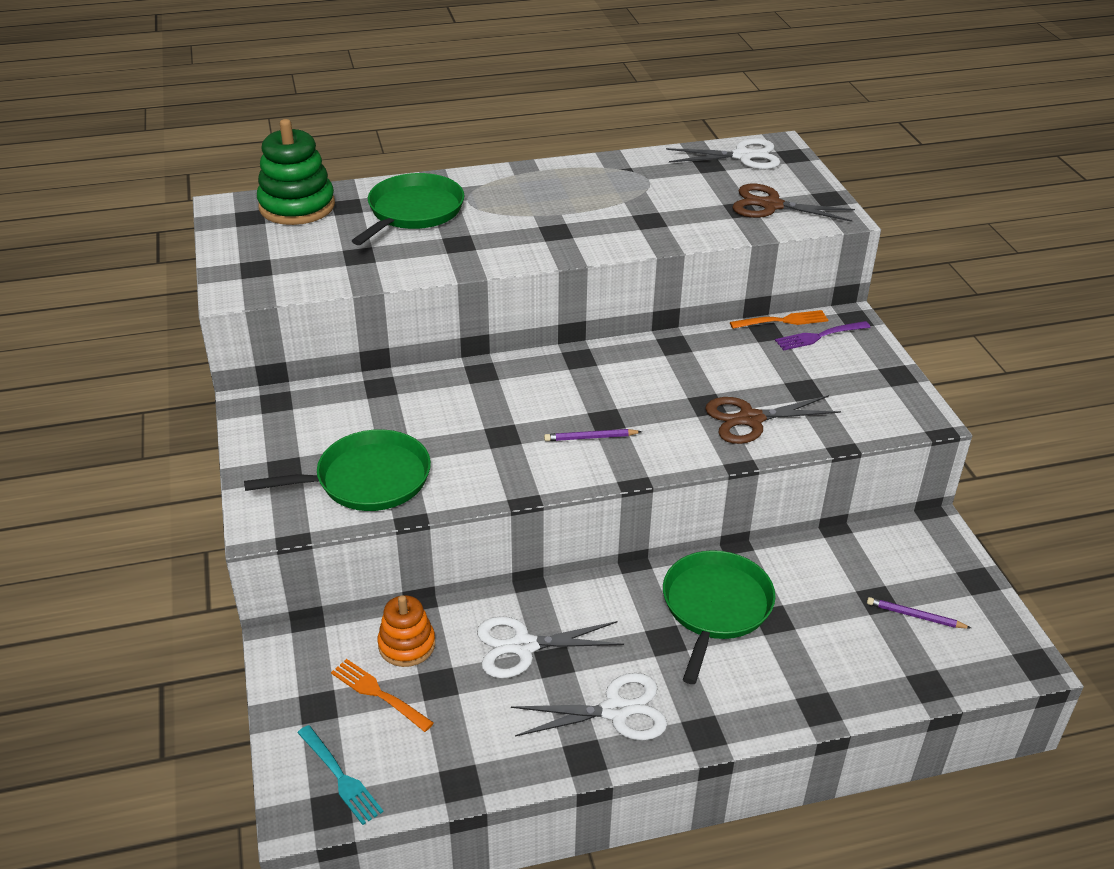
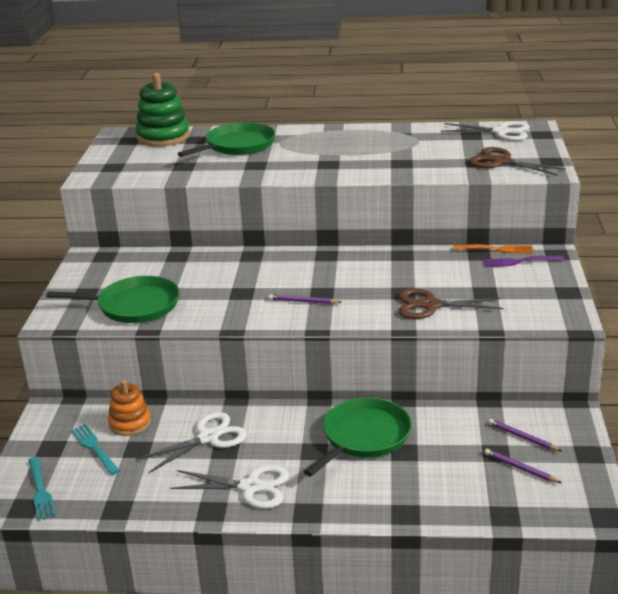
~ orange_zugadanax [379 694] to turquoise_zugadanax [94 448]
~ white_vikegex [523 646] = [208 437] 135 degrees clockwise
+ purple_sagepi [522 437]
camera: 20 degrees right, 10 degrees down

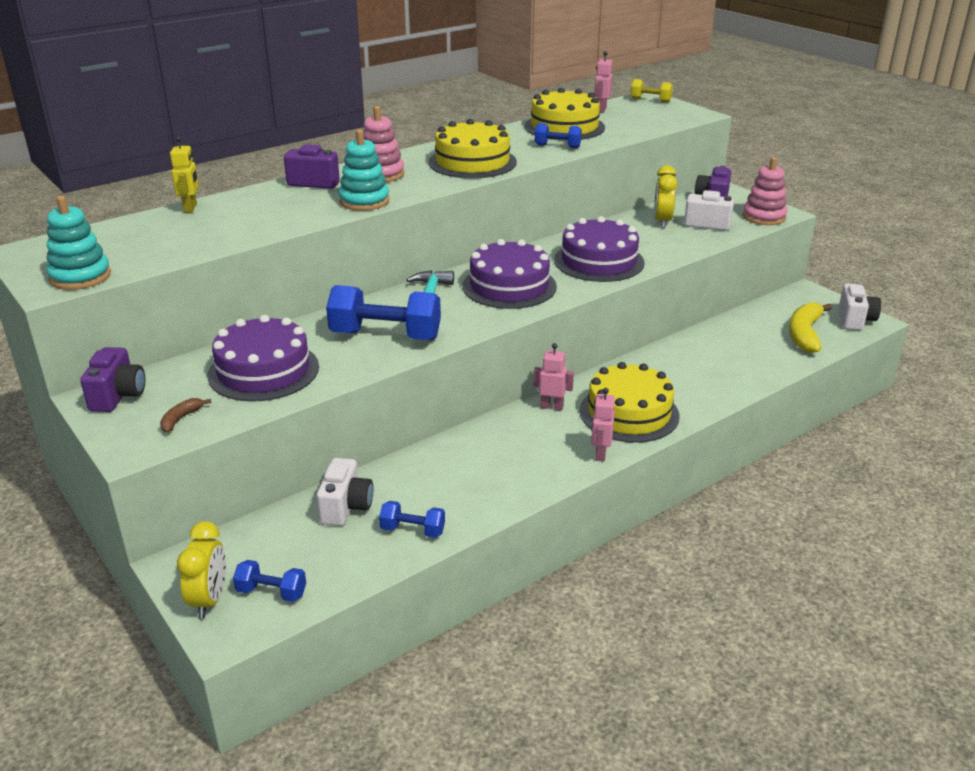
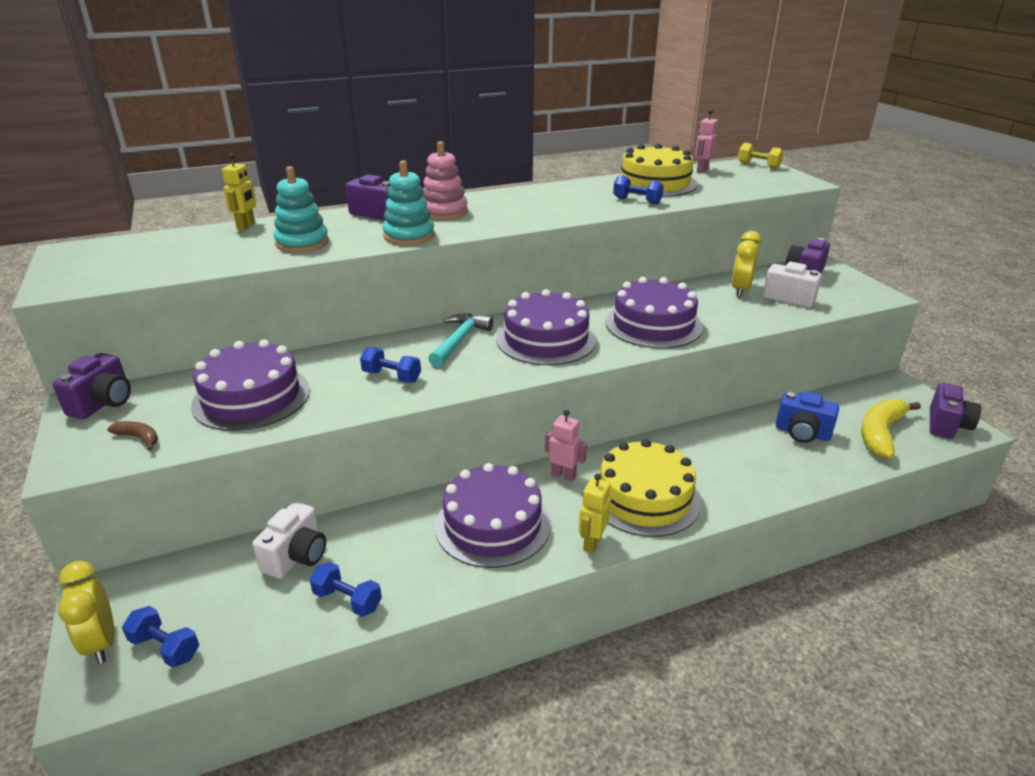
~ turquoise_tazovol [80 277] to [302 243]
~ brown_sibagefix [181 419] = [139 438] 75 degrees clockwise
~ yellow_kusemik [209 600] = [101 642] 135 degrees clockwise
~ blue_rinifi [385 336] = [391 376] x0.51
- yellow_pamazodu [472 162]
~ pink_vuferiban [600 454] to yellow_vuferiban [592 543]
- pink_tazovol [764 217]
~ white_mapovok [855 320] to purple_mapovok [947 425]
+ purple_pamazodu [493 524]
+ blue_mapovok [802 433]
camera: 15 degrees right, 0 degrees up

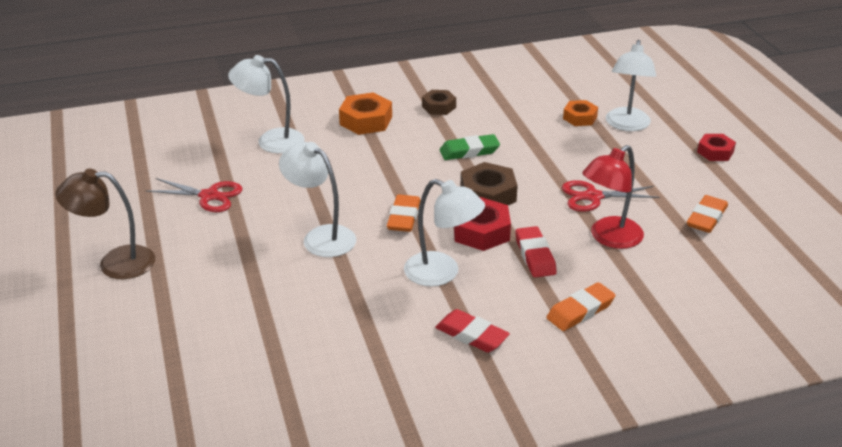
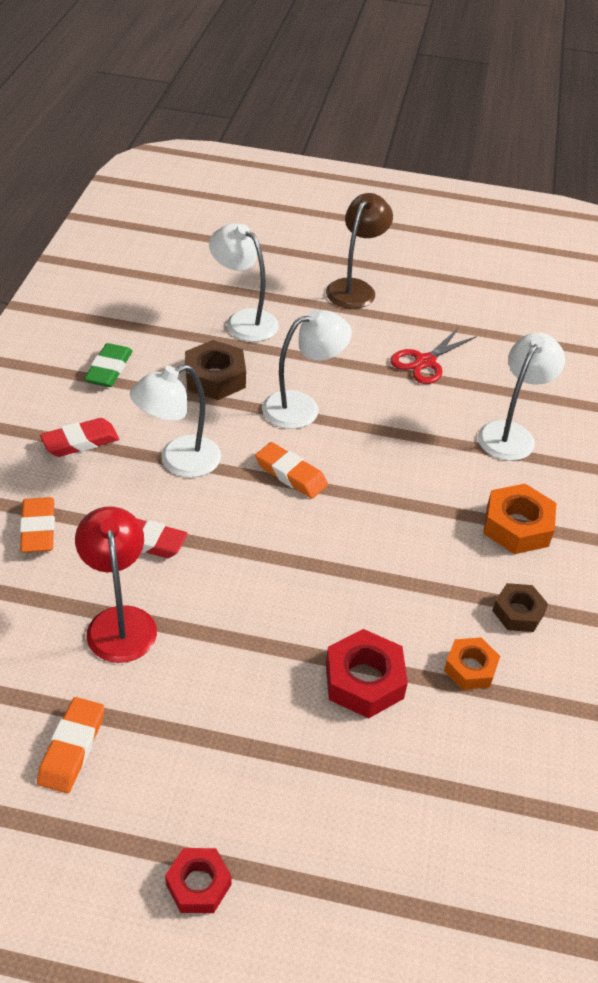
~ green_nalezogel [469 151] to [109 369]
~ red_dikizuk [481 231] to [364 680]
~ brown_dikizuk [488 194] to [215 378]
- red_vikegex [593 197]
~ orange_dikizuk [580 118] to [470 668]
~ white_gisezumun [627 125] to [244 320]
~ orange_nalezogel [706 218] = [72 748] 45 degrees clockwise
camera: 115 degrees right, 10 degrees up

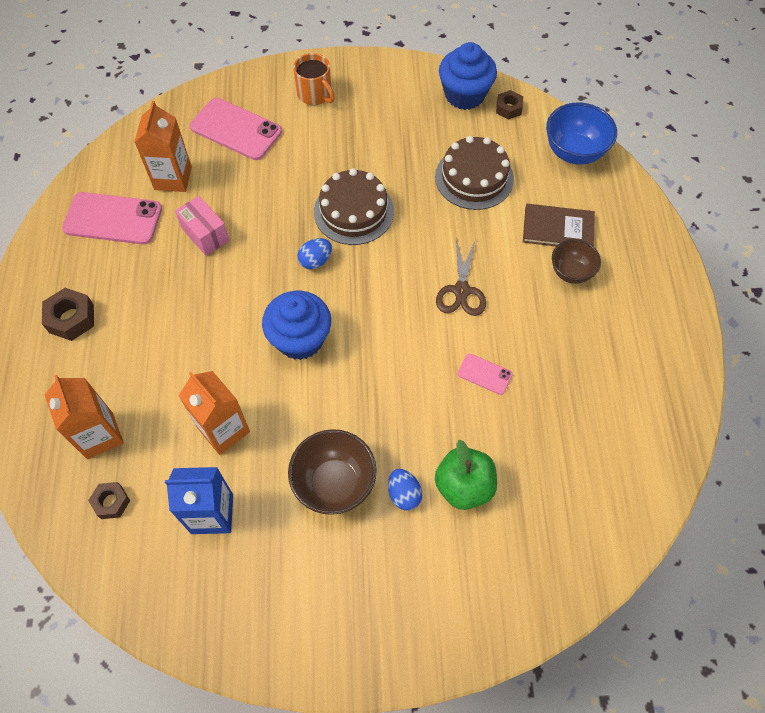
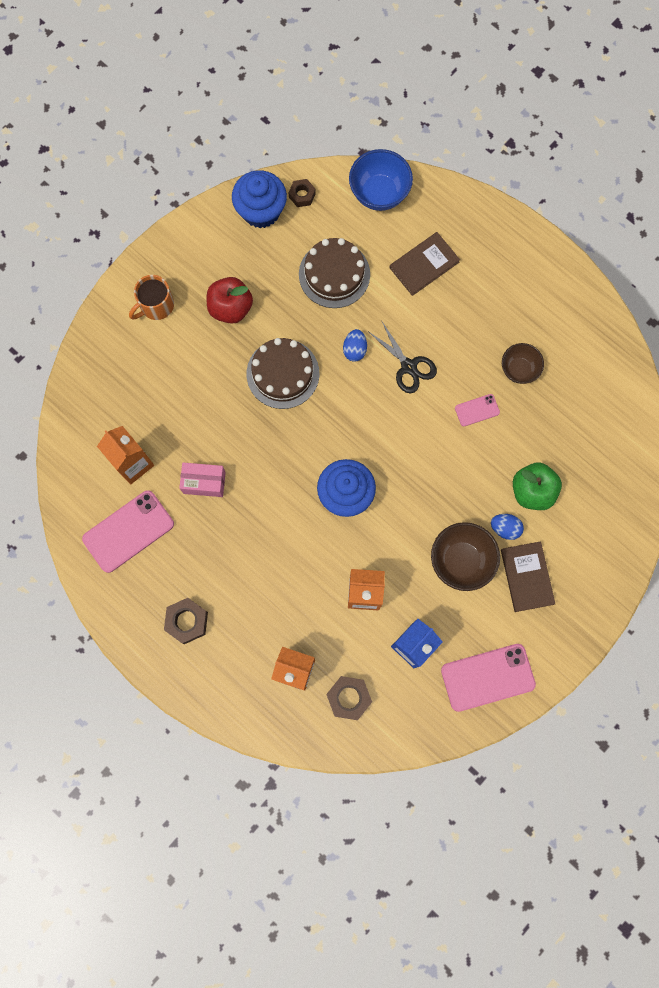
~ brown_dikizuk [111 502] = [348 698] x1.52
~ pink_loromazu [236 129] to [487 677]
~ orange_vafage [315 94] = [156 305] 135 degrees clockwise
~ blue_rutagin [315 261] to [354 349]
~ brown_vikegex [461 290] to black_vikegex [408 366]
~ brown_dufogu [571 272] to [519 369]
+ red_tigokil [230 308]
+ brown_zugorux [527 577]
camera: 45 degrees left, 15 degrees up

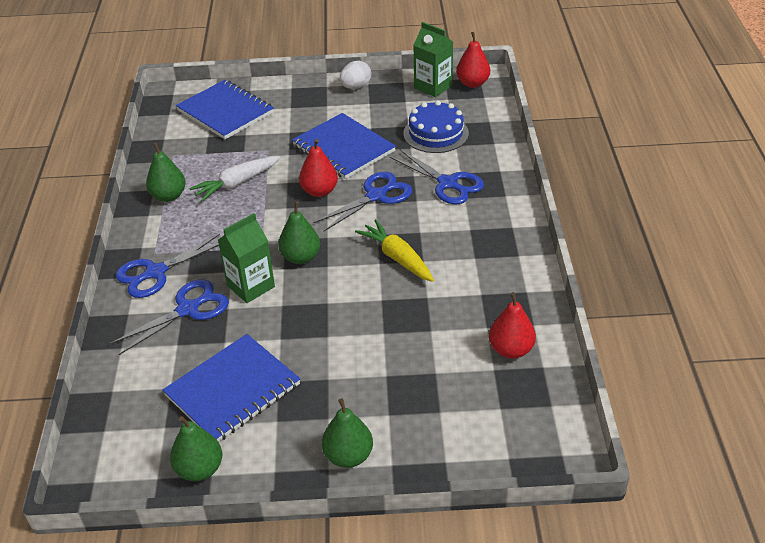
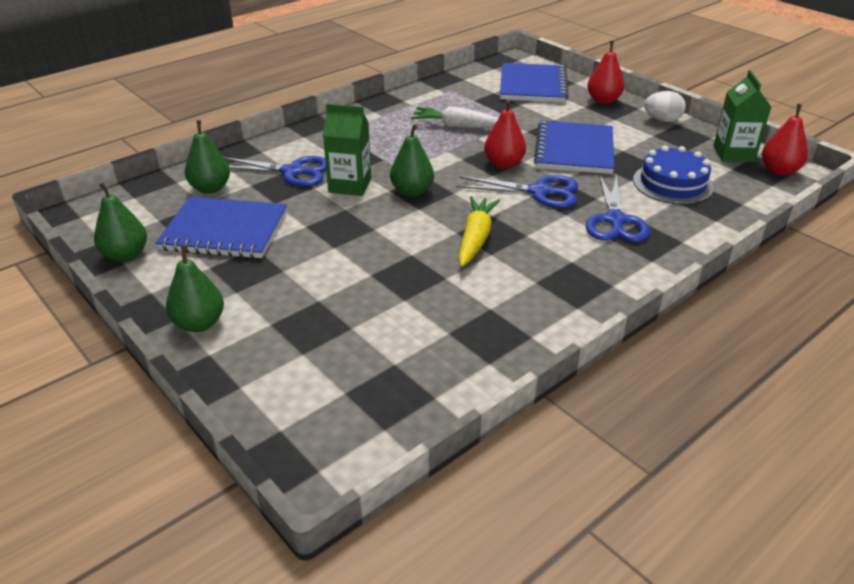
- blue_vikegex [155 273]
~ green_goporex [169 196] to [210 188]
~ red_goporex [511 350] to [603 100]
camera: 50 degrees right, 5 degrees down

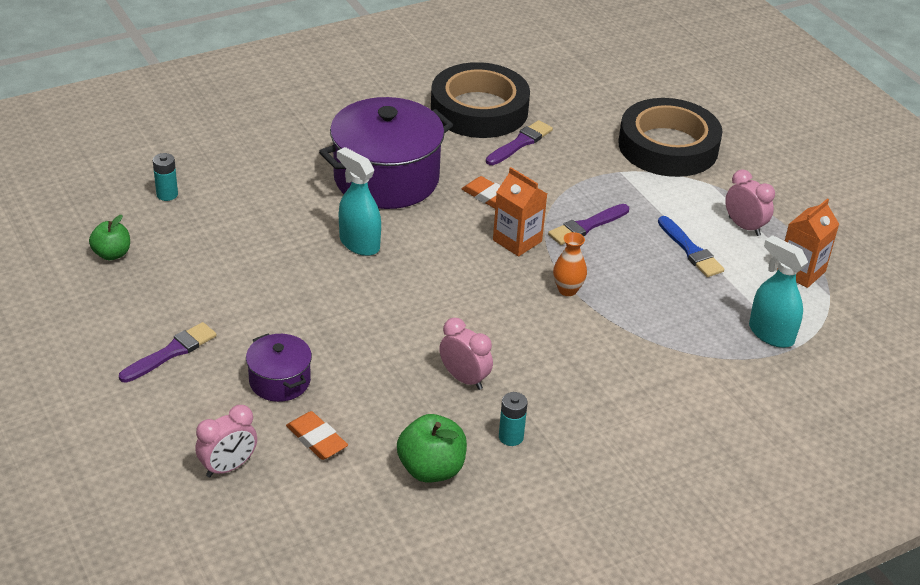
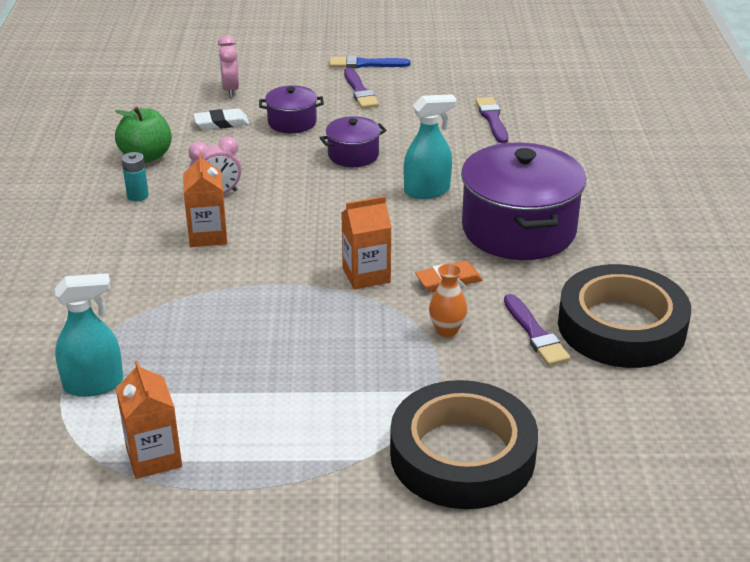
- green_tigokil [112 254]
- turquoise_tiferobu [167 194]
~ orange_nalezogel [316 439] to white_nalezogel [221 123]
~ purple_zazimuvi [587 226] to [492 119]
~ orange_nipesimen [567 290] to [447 330]
~ blue_zazimuvi [690 250] to [365 64]
- pink_kusemik [744 226]
+ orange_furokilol [208 235]
+ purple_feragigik [353 155]
camera: 120 degrees right, 5 degrees down

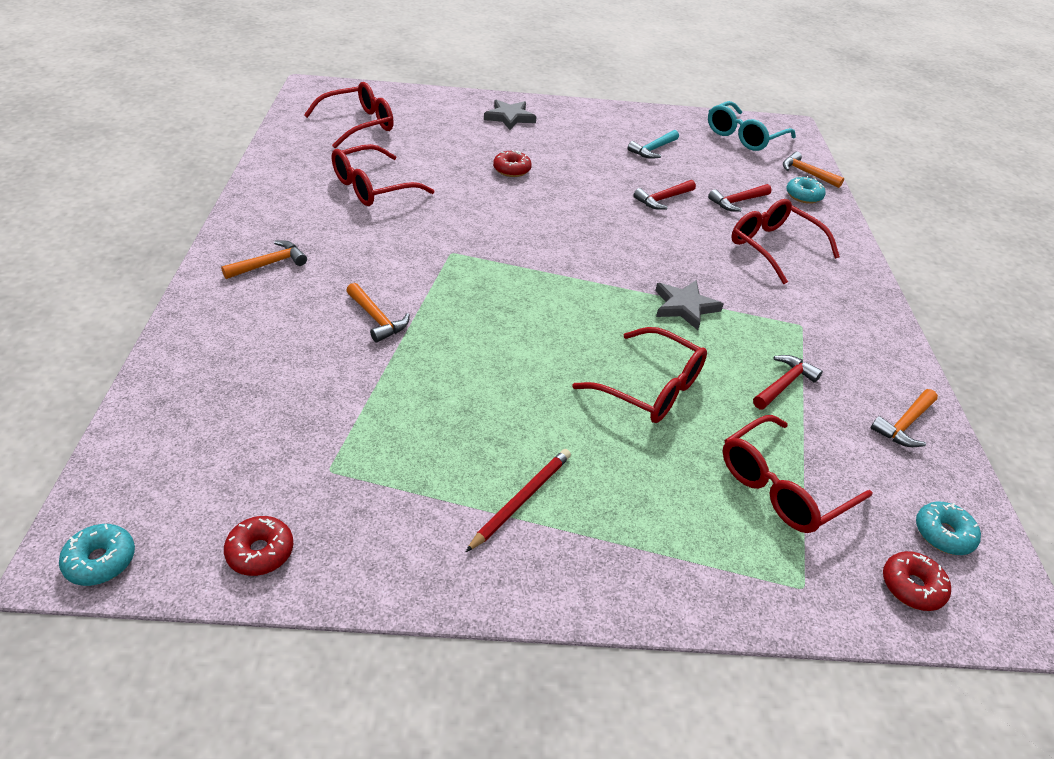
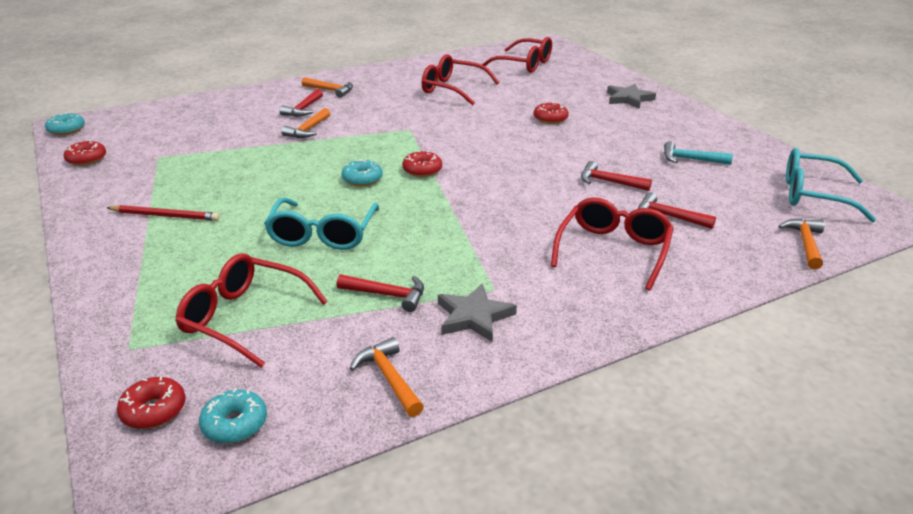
~ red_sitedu [651 388] to turquoise_sitedu [322 234]
~ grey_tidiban [684 307] to [473 316]
~ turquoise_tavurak [803 196] to [362 179]
~ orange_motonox [904 424] = [389 378] 45 degrees clockwise
+ red_motonox [303 109]
+ red_tavurak [422 170]
camera: 65 degrees right, 10 degrees down

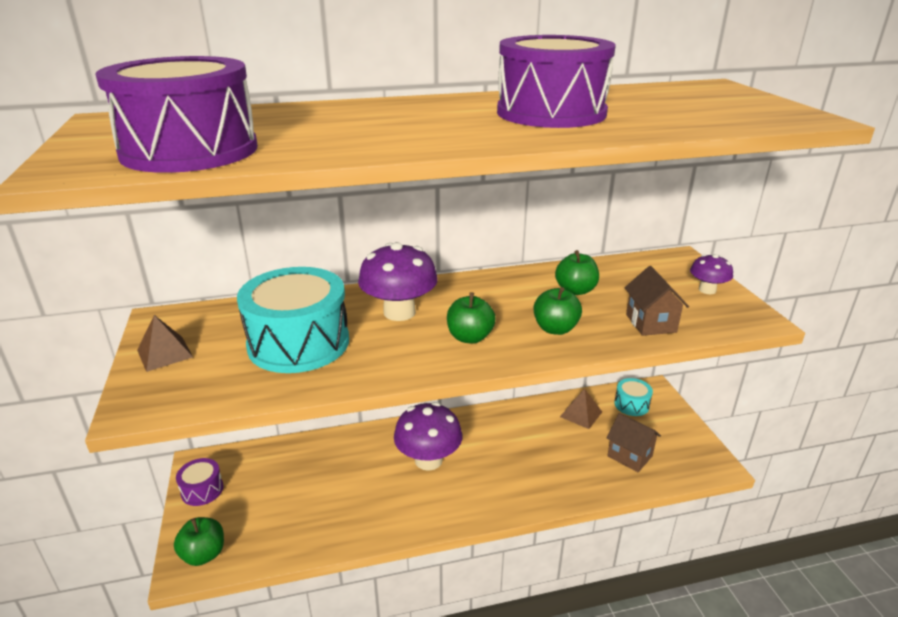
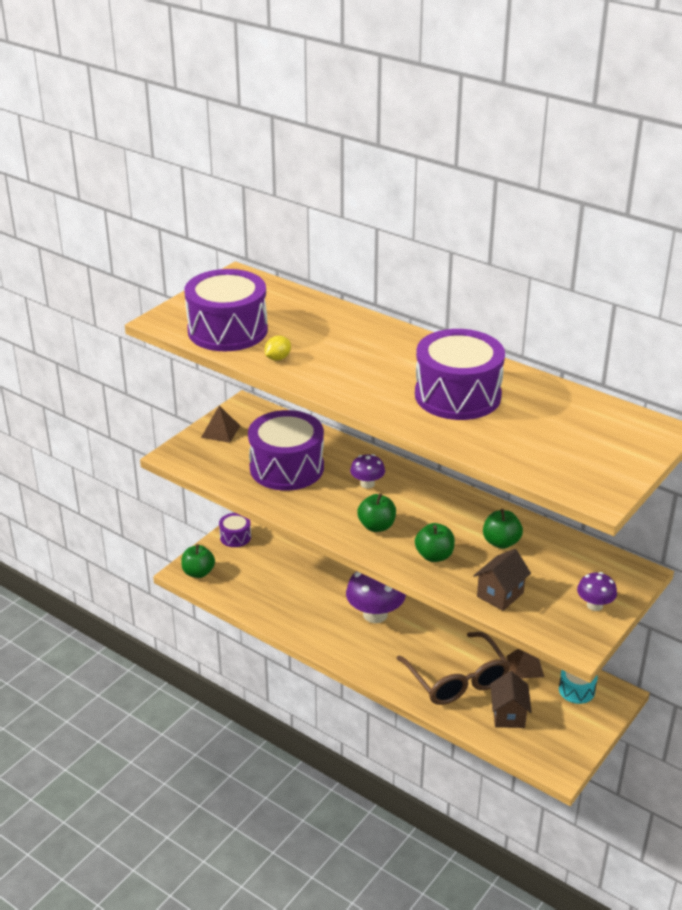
~ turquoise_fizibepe [298 343] to purple_fizibepe [286 468]
~ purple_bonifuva [399 312] = [367 484] x0.55
+ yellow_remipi [278 358]
+ brown_sitedu [457 680]
camera: 50 degrees right, 5 degrees up

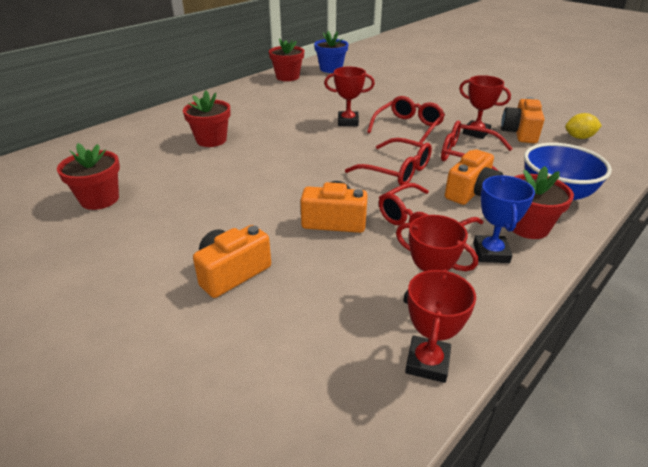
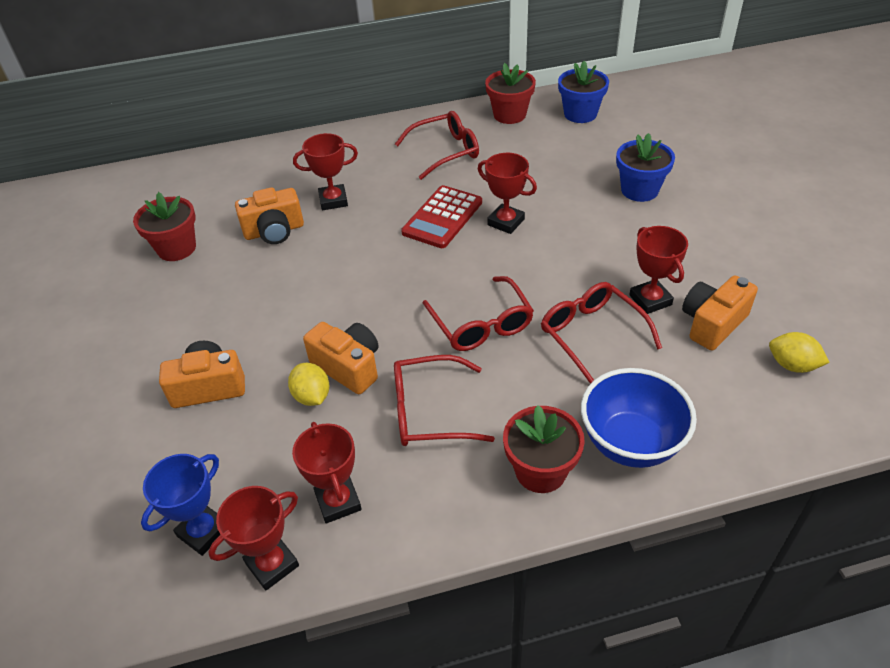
~ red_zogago [211 140] to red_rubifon [333 200]
~ red_sitedu [408 127] to [445 151]
~ orange_mapovok [471 192] to [274 231]
~ blue_rubifon [491 253] to [203 531]
+ yellow_remipi [312 396]
+ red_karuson [442 217]
+ blue_zogago [639 190]
camera: 35 degrees right, 10 degrees up

